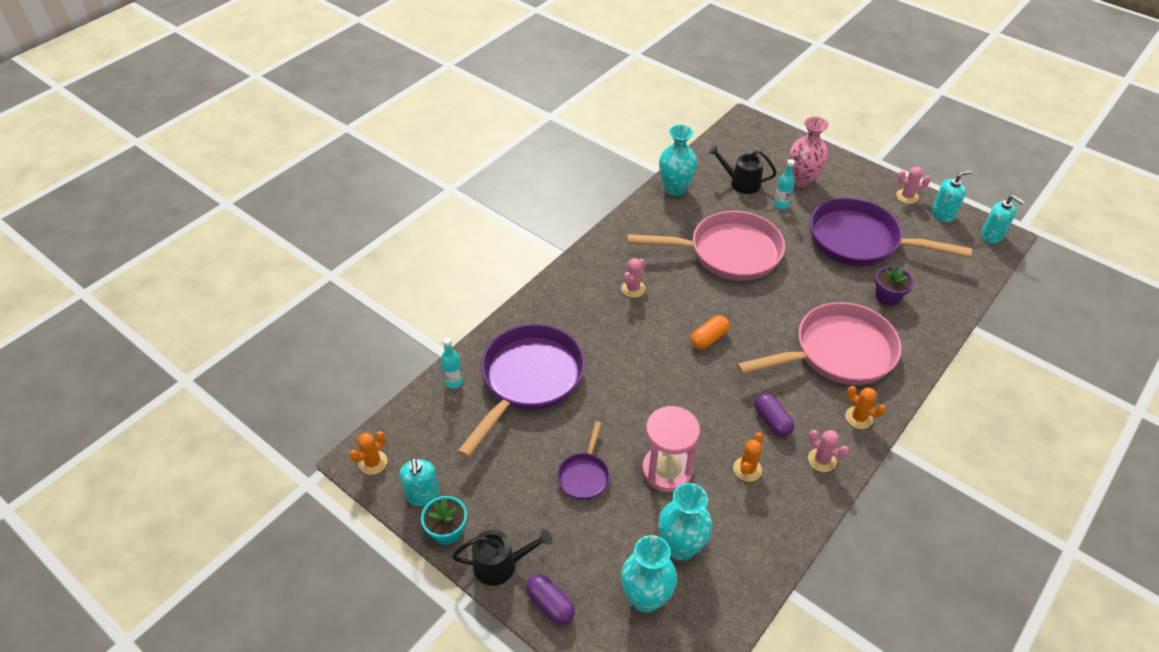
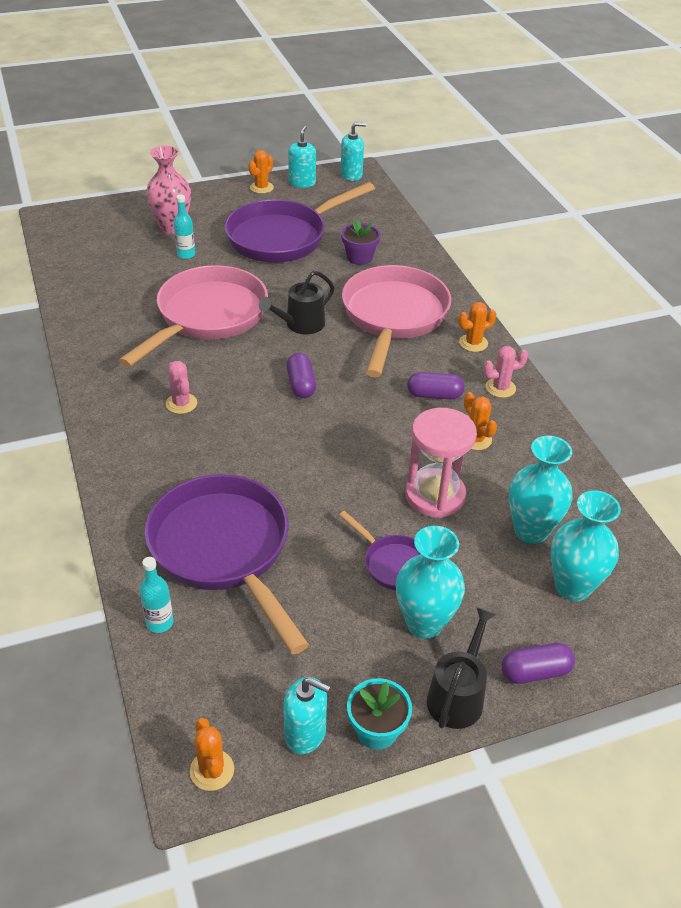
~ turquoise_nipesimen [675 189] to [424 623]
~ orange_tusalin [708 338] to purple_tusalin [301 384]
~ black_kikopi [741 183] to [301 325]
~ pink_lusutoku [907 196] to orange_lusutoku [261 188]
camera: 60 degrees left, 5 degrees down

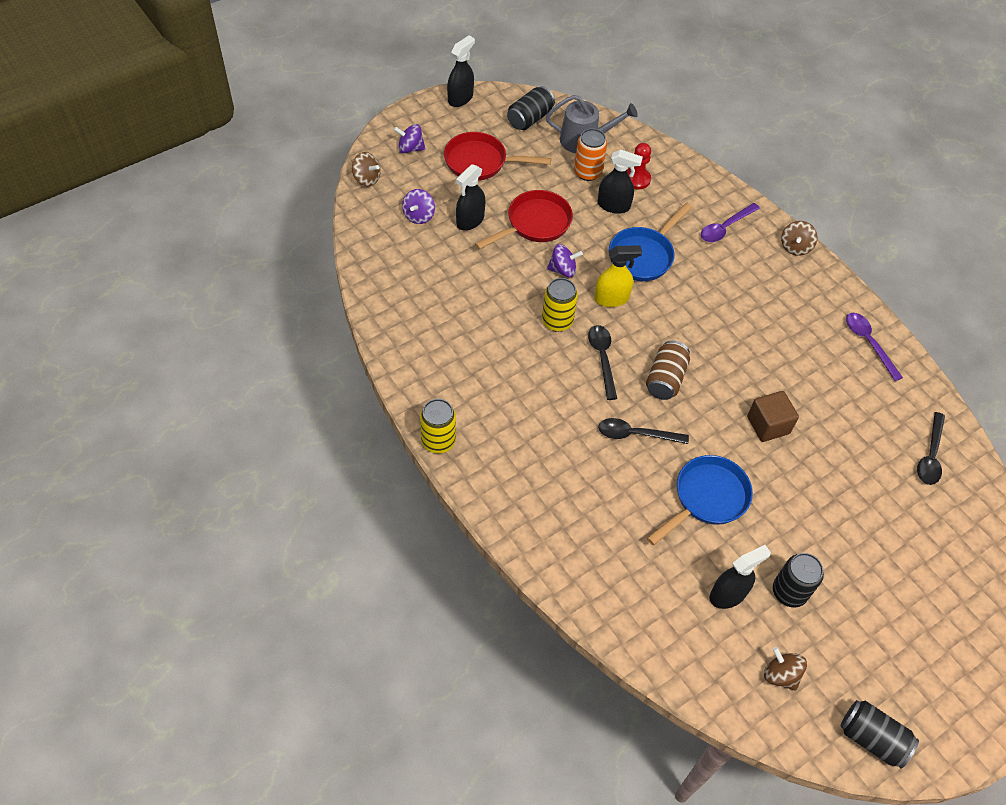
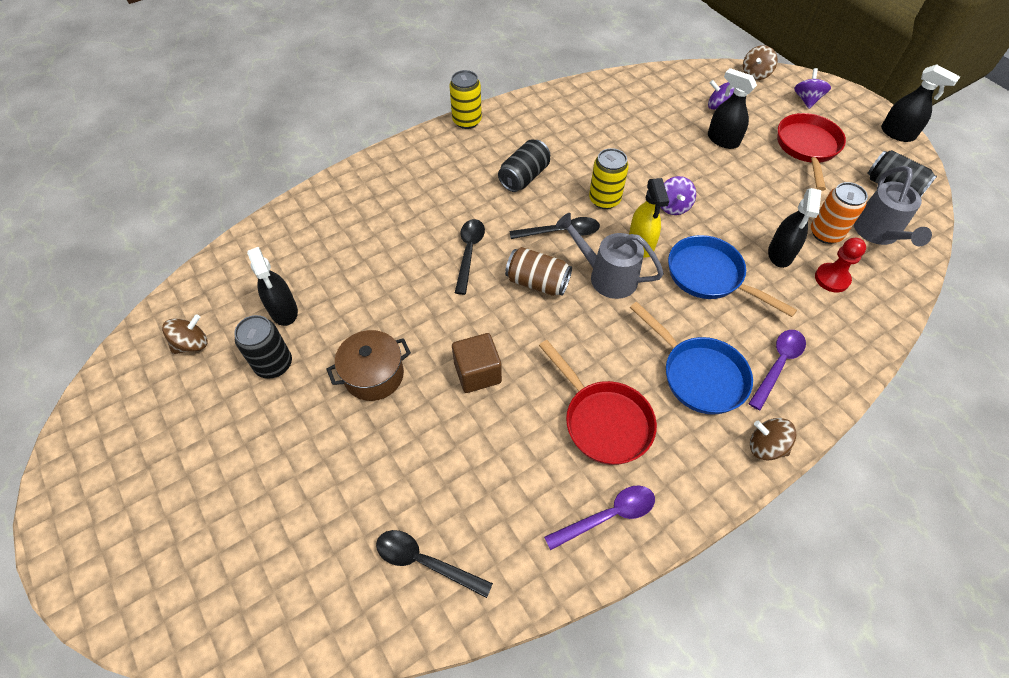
~ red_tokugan [534 224] to [603 421]
~ blue_tokugan [706 498] to [698 375]
~ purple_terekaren [725 227] = [778 365] 75 degrees clockwise
~ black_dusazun [872 738] to [524 177]
+ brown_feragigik [374 375]
+ grey_kikopi [606 276]
camera: 95 degrees right, 0 degrees up

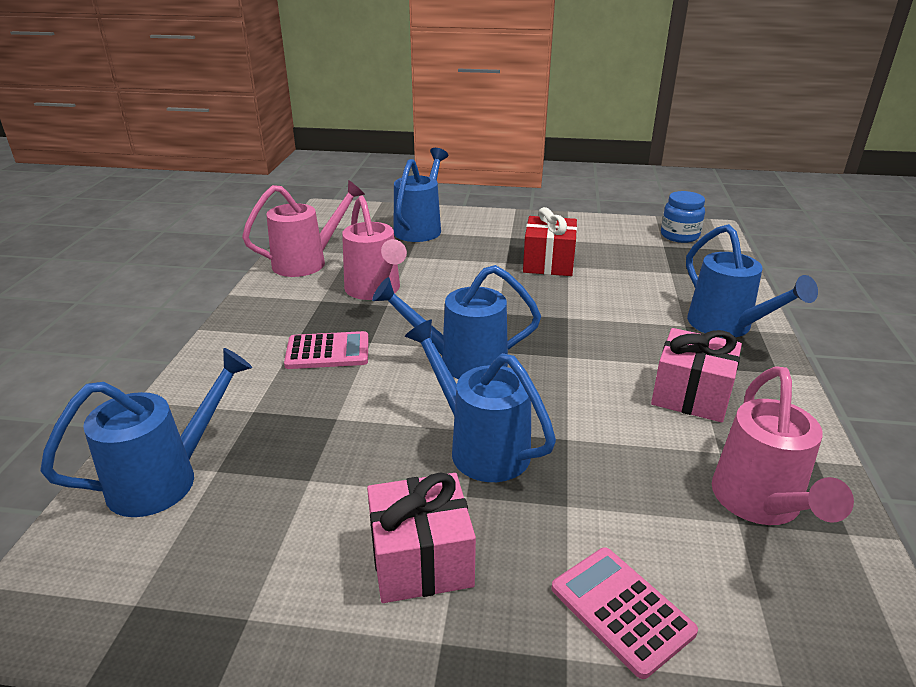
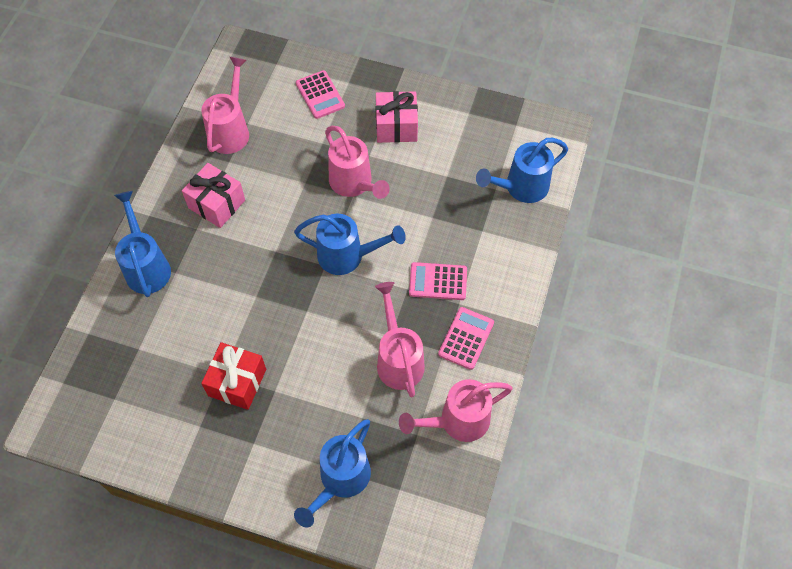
~ blue_kikopi [481 447] to pink_kikopi [354 184]
- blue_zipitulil [679 236]
+ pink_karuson [466 338]
camera: 170 degrees left, 30 degrees up

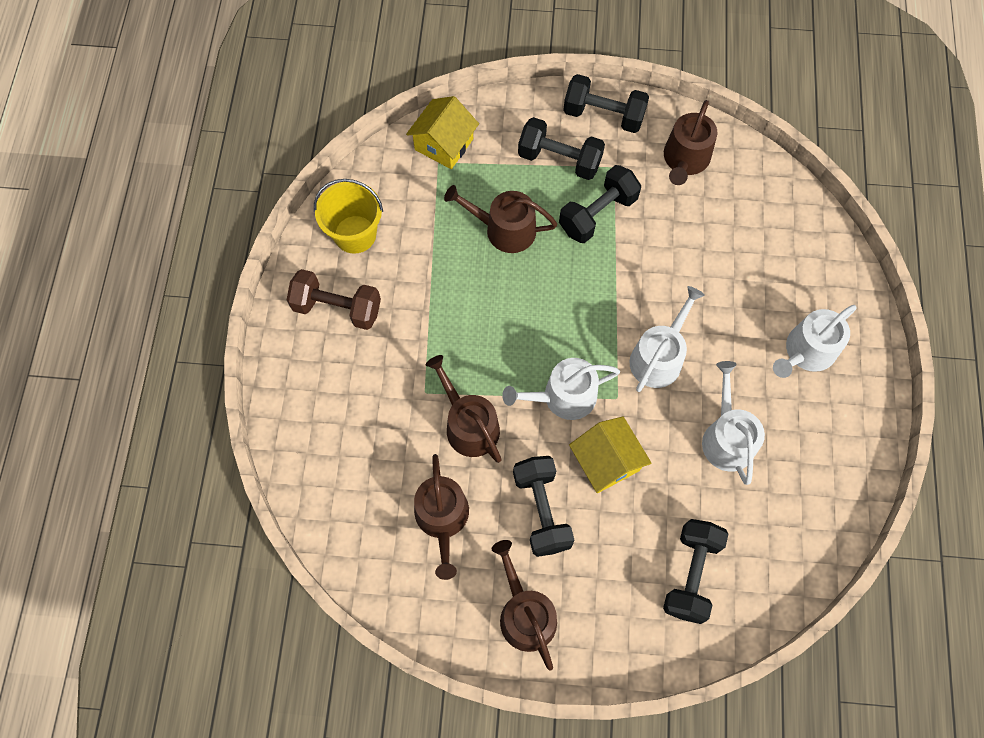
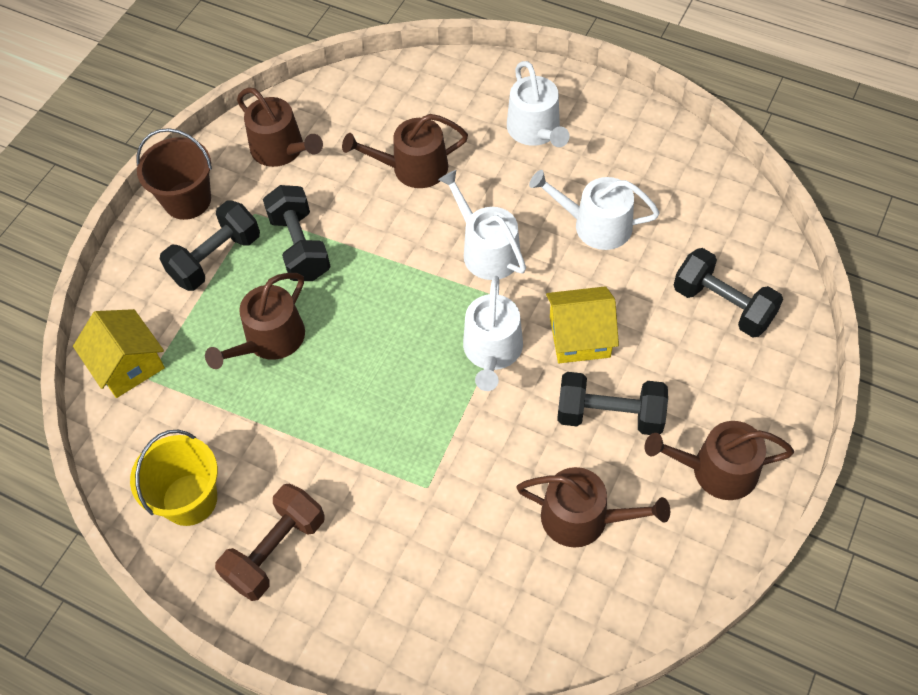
~ brown_kikopi [468 424] to [413 168]
~ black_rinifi [603 115] to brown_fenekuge [187 200]
camera: 65 degrees left, 10 degrees down

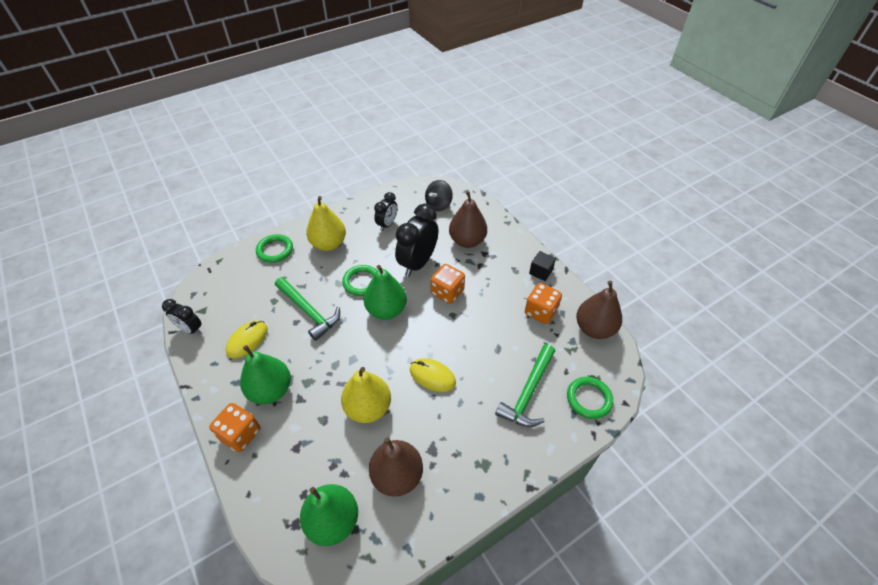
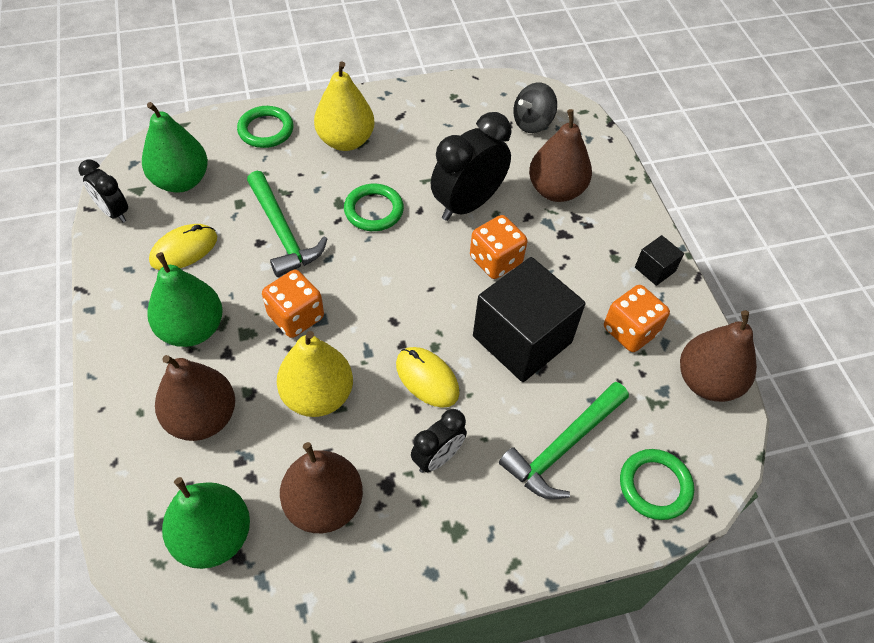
~ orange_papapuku [240 434] to [296 316]
~ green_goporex [386 310] to [181 181]
~ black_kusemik [387 224] to [437 457]
+ brown_goporex [202 418]
+ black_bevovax [522 339]
camera: 15 degrees right, 5 degrees up

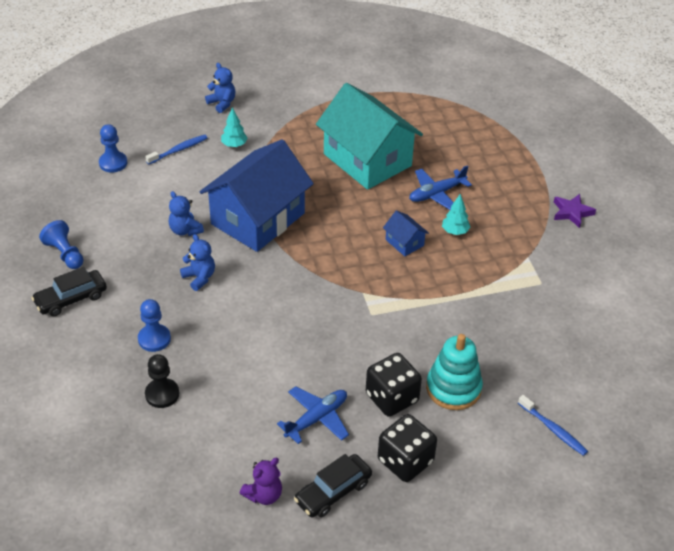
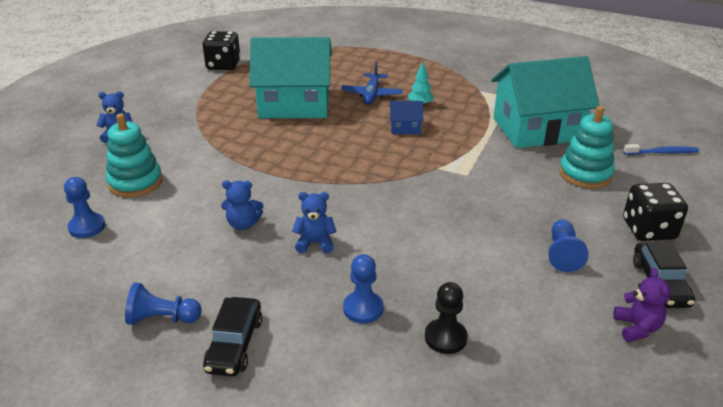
~ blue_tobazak [178 150] to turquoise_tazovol [135 182]
- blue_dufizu [257 218]
- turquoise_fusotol [234 145]
~ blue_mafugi [316 418] to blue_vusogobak [562 254]
~ black_papapuku [391 398] to [223 65]
- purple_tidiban [572 212]
+ turquoise_dufizu [537 129]
camera: 50 degrees left, 10 degrees down

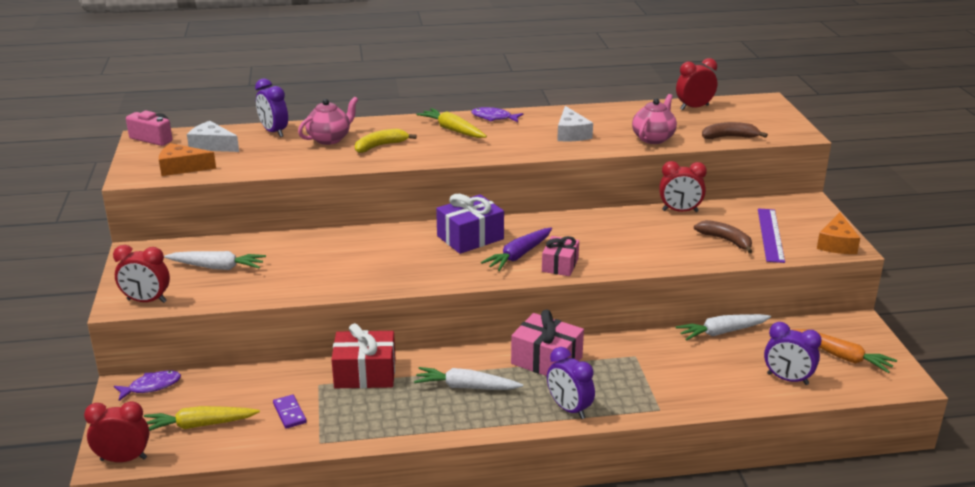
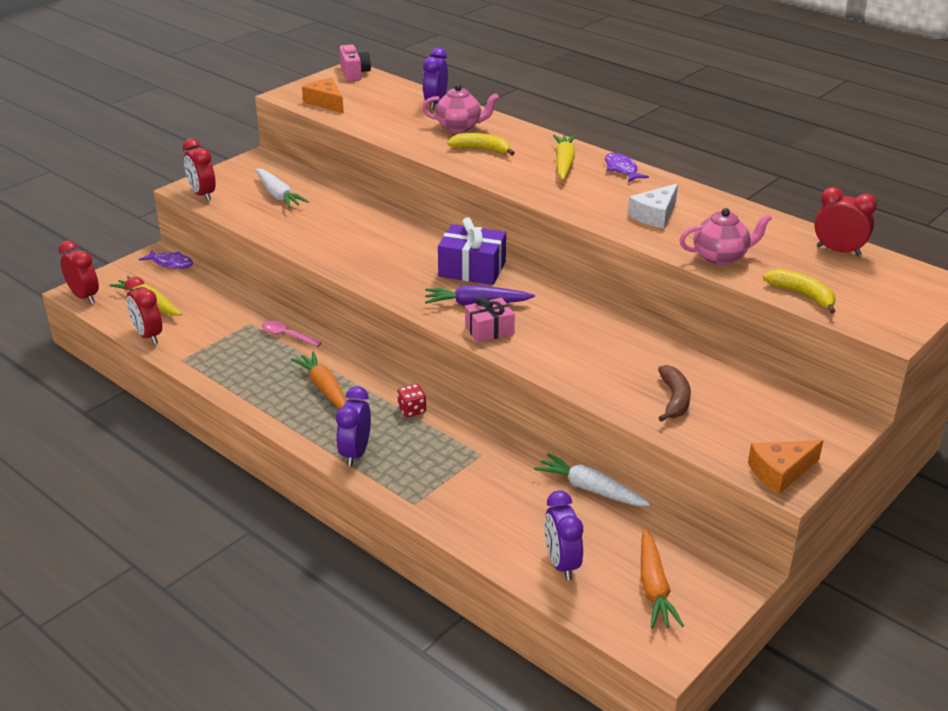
- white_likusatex [212 145]
- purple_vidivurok [289 413]
~ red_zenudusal [365 373] to pink_terekaren [287 335]
~ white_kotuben [466 387] to orange_kotuben [324 388]
~ pink_zenudusal [546 360] to red_papapuku [412 410]
~ red_kusemik [680 211] to [148 336]
~ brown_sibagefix [730 137] to yellow_sibagefix [802 295]
- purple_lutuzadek [770 235]
camera: 50 degrees right, 5 degrees up

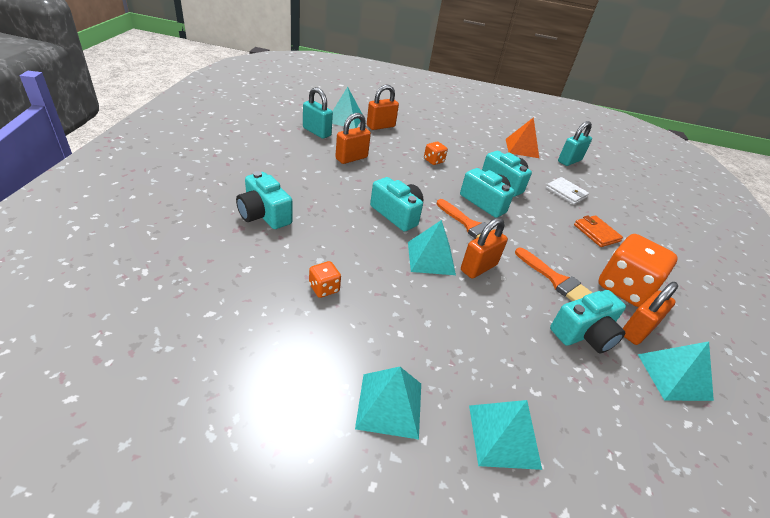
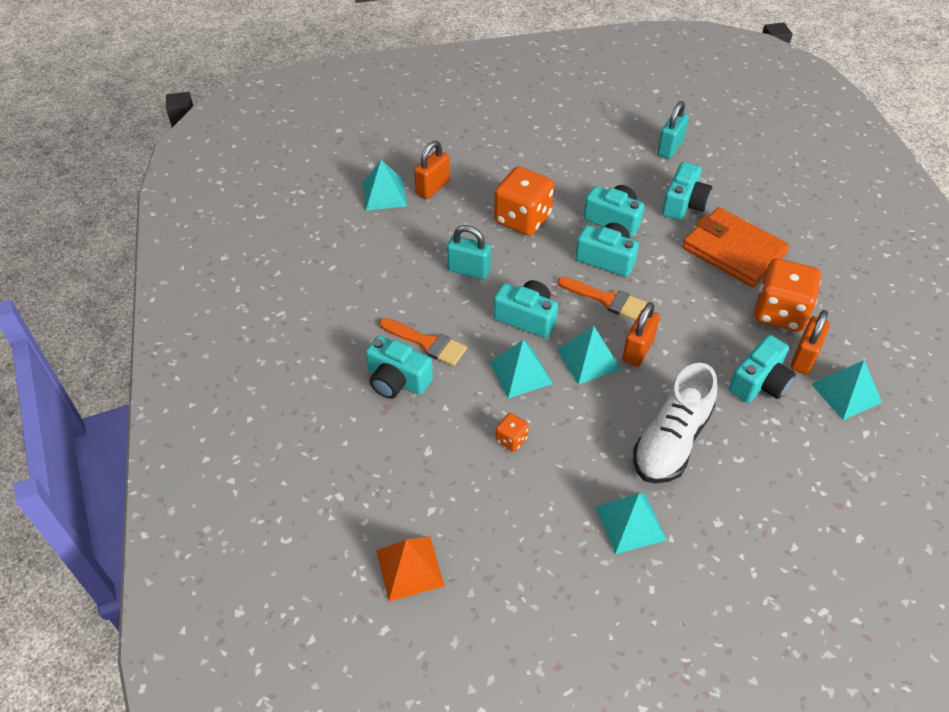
~ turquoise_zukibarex [317 132] to [469 270]
- orange_zukibarex [351 158]
~ orange_papapuku [433 161] = [522 219] x2.19
~ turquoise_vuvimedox [503 436] to [520 373]
~ orange_vuvimedox [522 148] to [410 568]
~ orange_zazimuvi [556 280] to [427 343]
~ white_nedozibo [566 193] to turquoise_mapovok [684 204]
~ orange_nedozibo [596 233] = [733 251] x1.96
+ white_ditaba [671 441]
camera: 15 degrees left, 10 degrees up

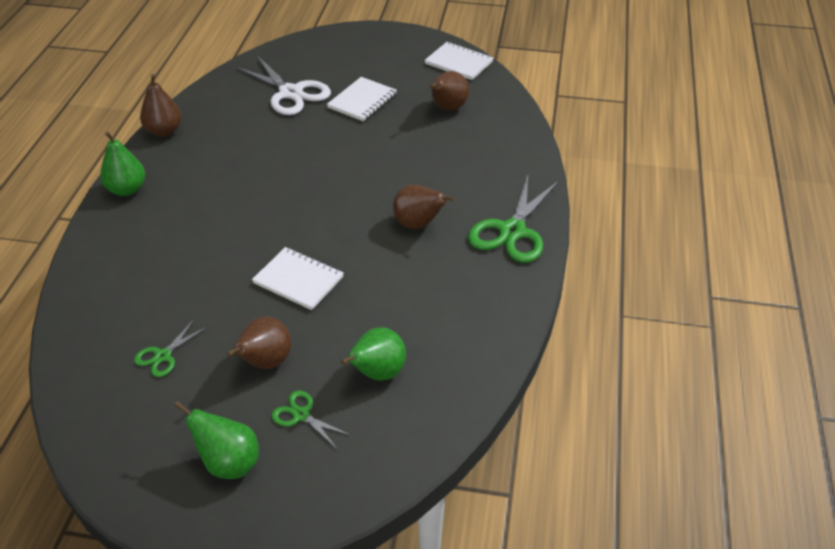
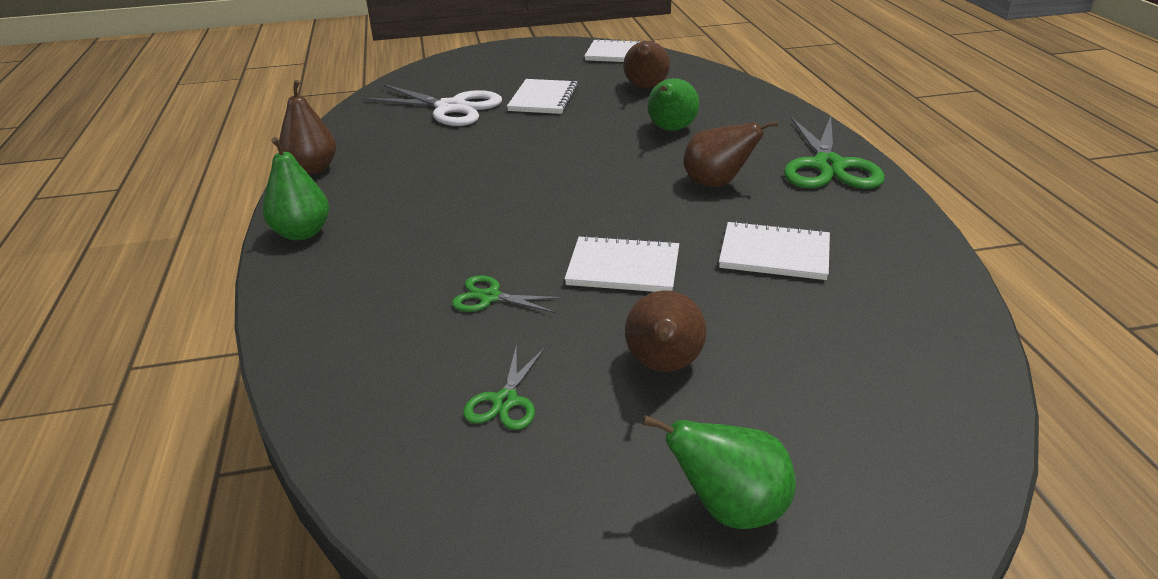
~ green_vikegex [301 415] to [490 297]
~ green_goporex [377 373] to [671 129]
+ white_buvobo [774 254]
camera: 20 degrees left, 10 degrees down

